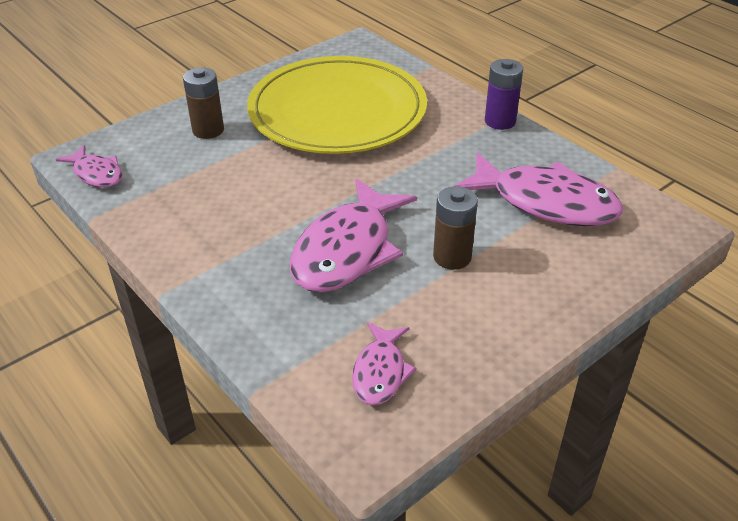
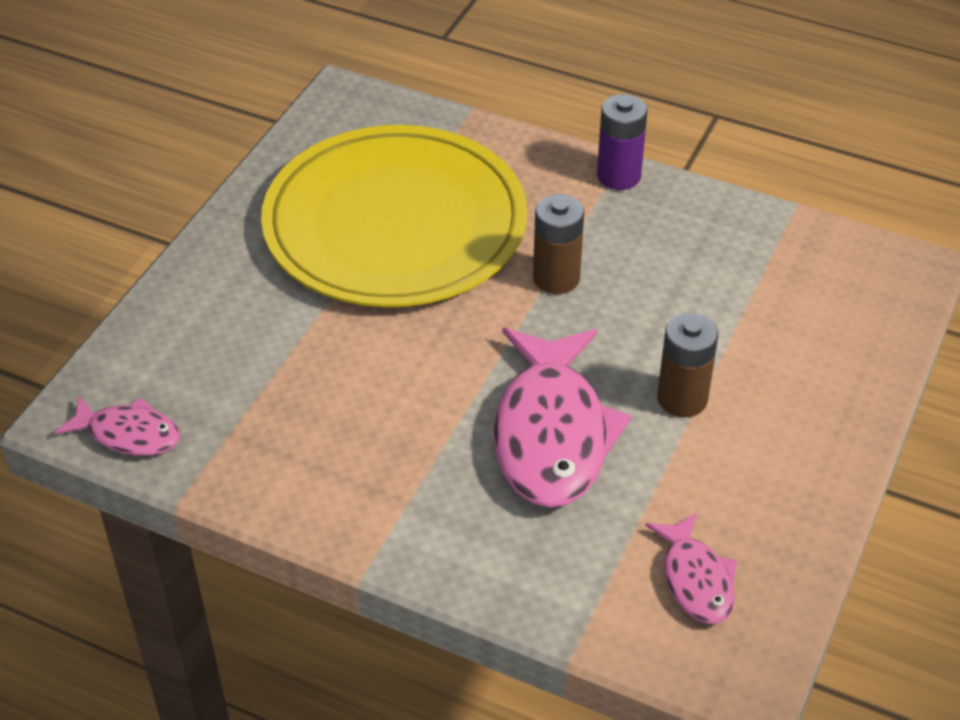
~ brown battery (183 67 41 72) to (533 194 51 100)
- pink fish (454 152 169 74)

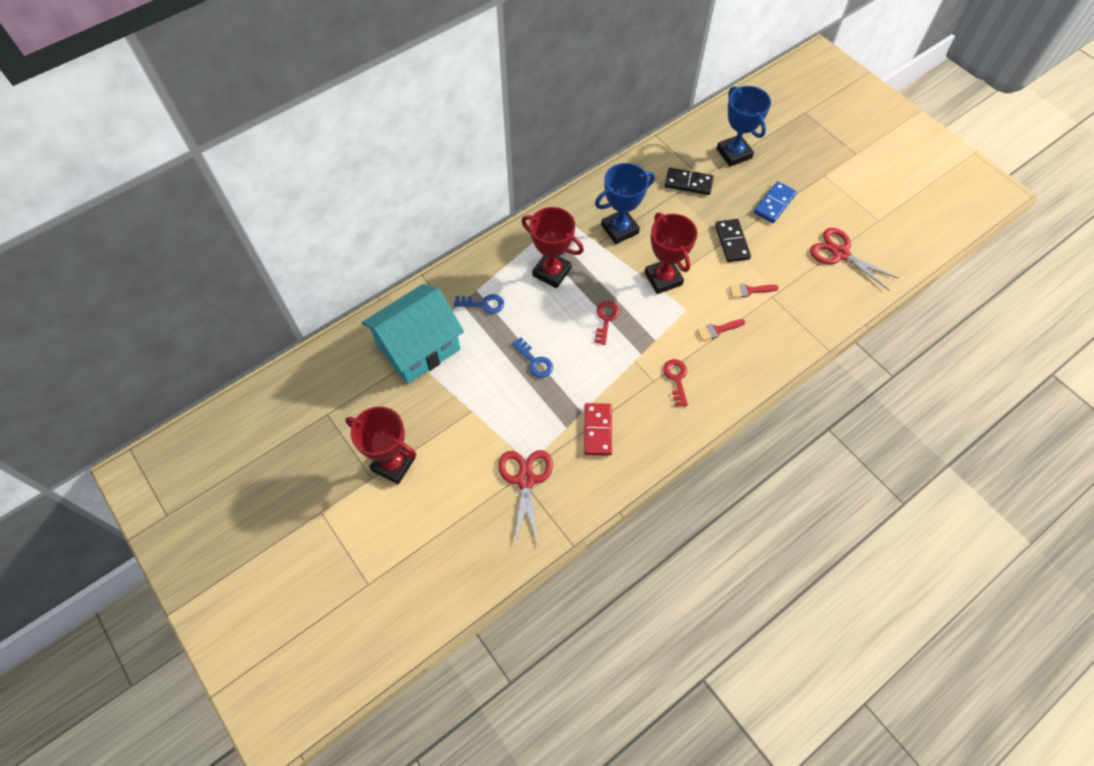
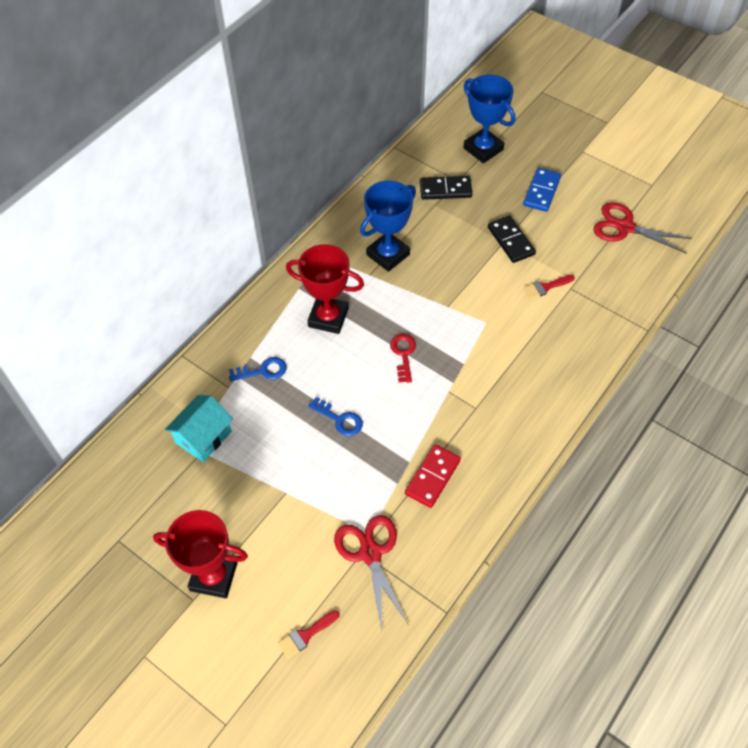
~ turquoise house (362 284 102 100) = (165 395 68 67) x0.58
~ red domino (584 403 28 53) = (405 444 56 64) 45 degrees clockwise
- red trophy (644 212 53 82)
- red key (663 359 25 48)
~ red brush (697 319 48 22) to (278 610 62 49)

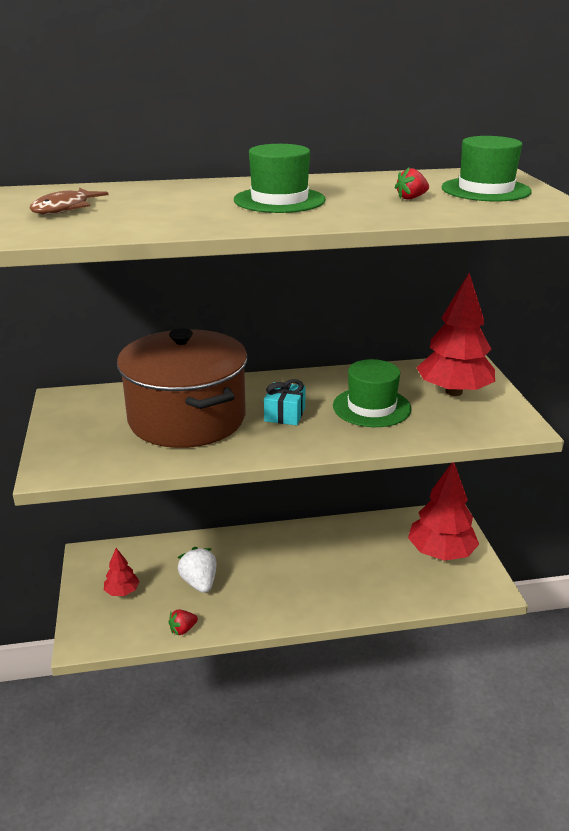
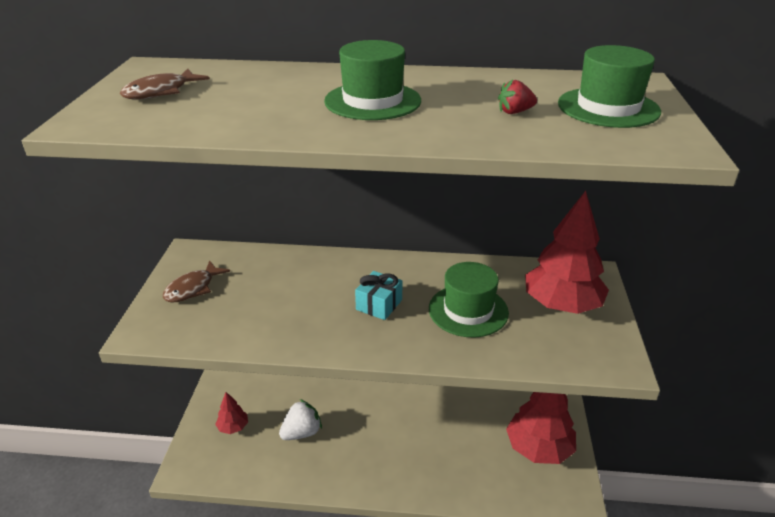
- brown pot (117 328 131 120)
- red strawberry (168 609 30 27)
~ white strawberry (178 547 39 46) = (279 399 43 41) 60 degrees clockwise
+ brown fish (163 260 67 43)

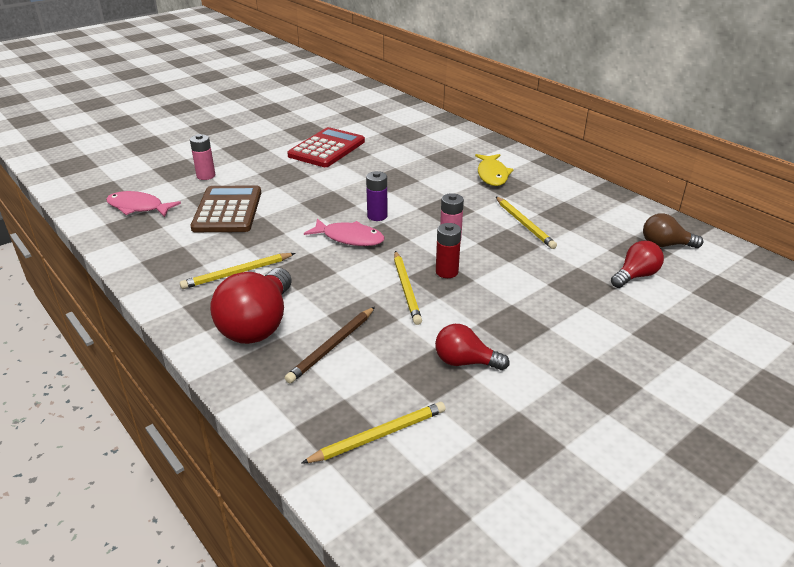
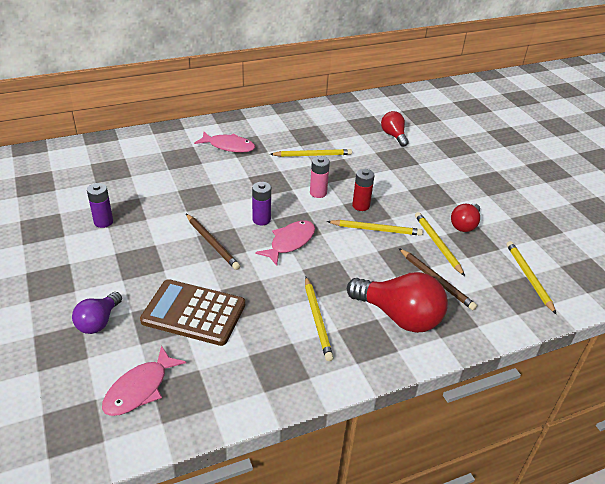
~ pink battery (190 134 25 46) to purple light bulb (72 292 50 42)
~ red calculator (287 127 78 40) to purple battery (87 183 26 45)
~ yellow fish (475 154 39 32) to pink fish (194 132 61 21)
- brown light bulb (643 213 60 35)
+ brown pencil (186 214 54 56)
+ yellow pencil (415 212 50 64)

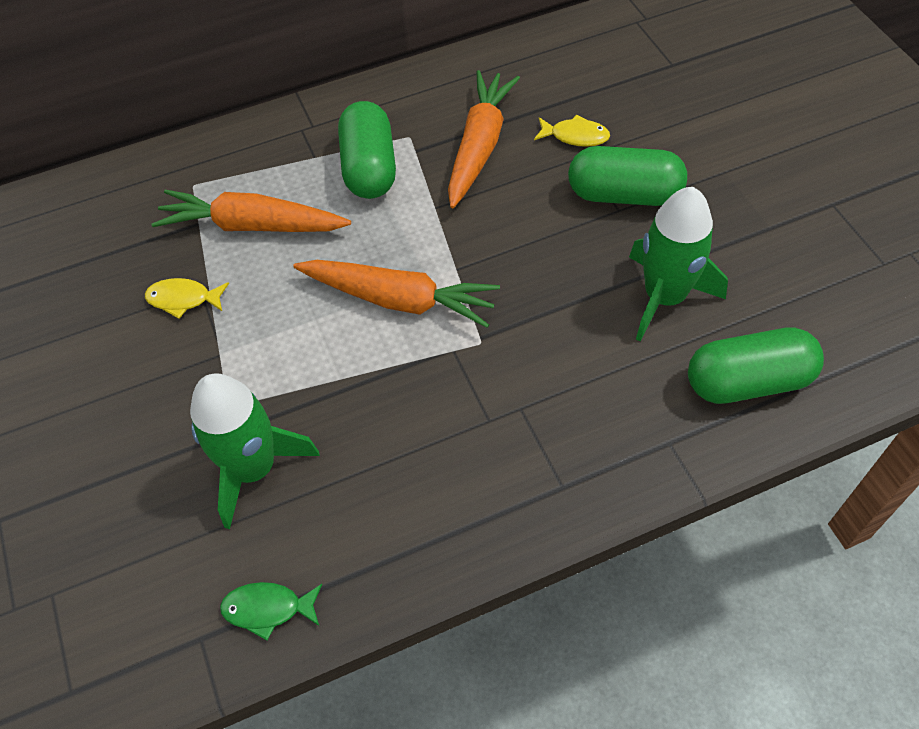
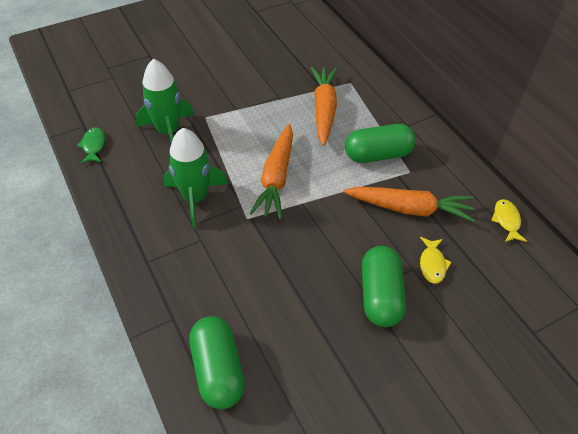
~ yellow fish (145 278 84 41) to (491 199 36 43)
~ green rocket (629 187 99 154) to (163 128 65 100)

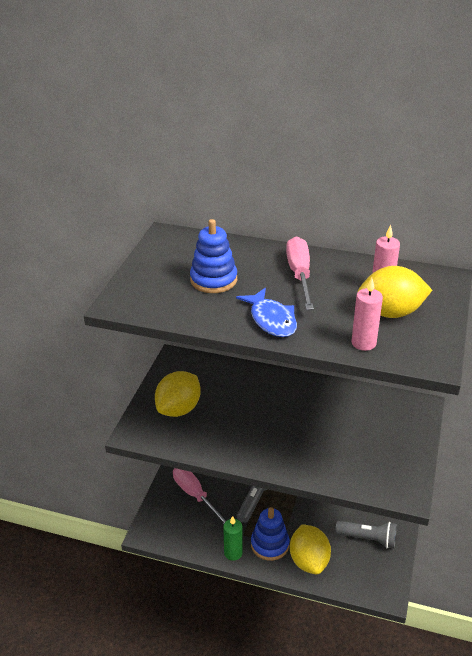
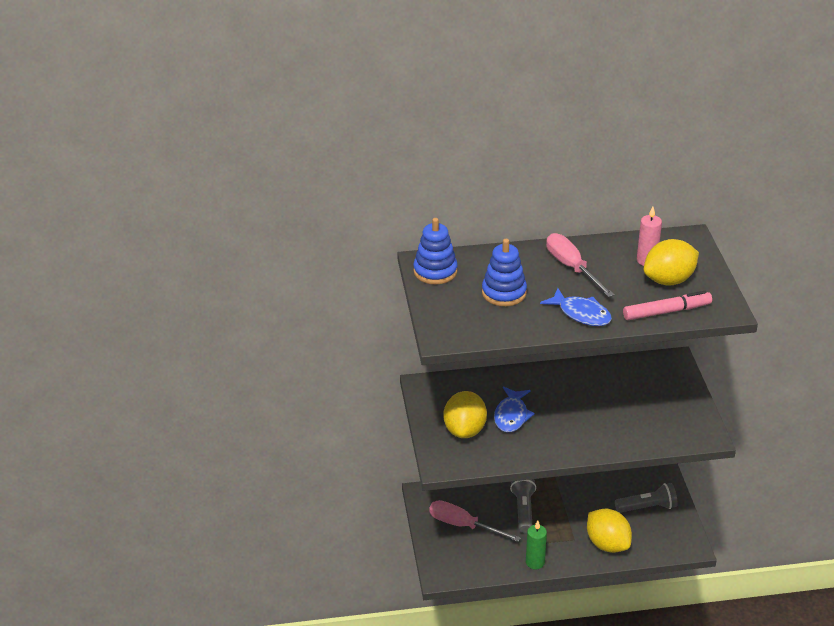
~ blue stacking toy (251 507 38 54) to (413 218 45 66)
~ pink candle (351 278 32 73) to pink marker (623 291 89 29)
+ blue fish (494 386 41 46)

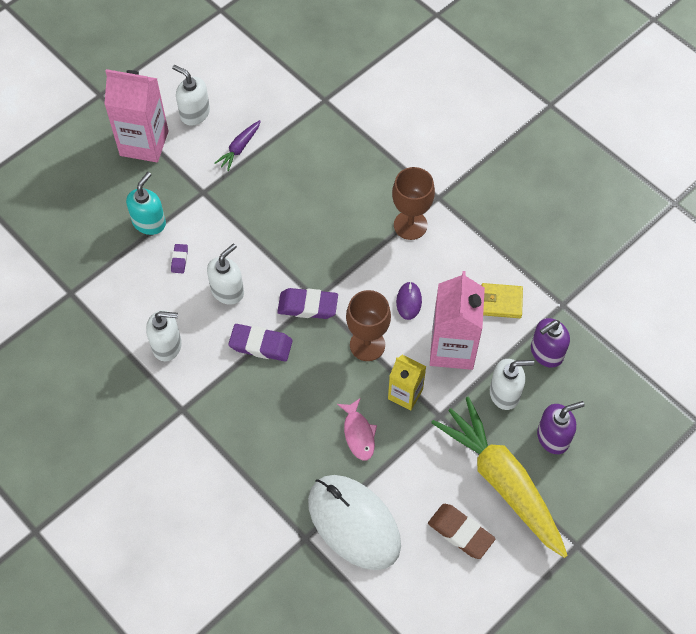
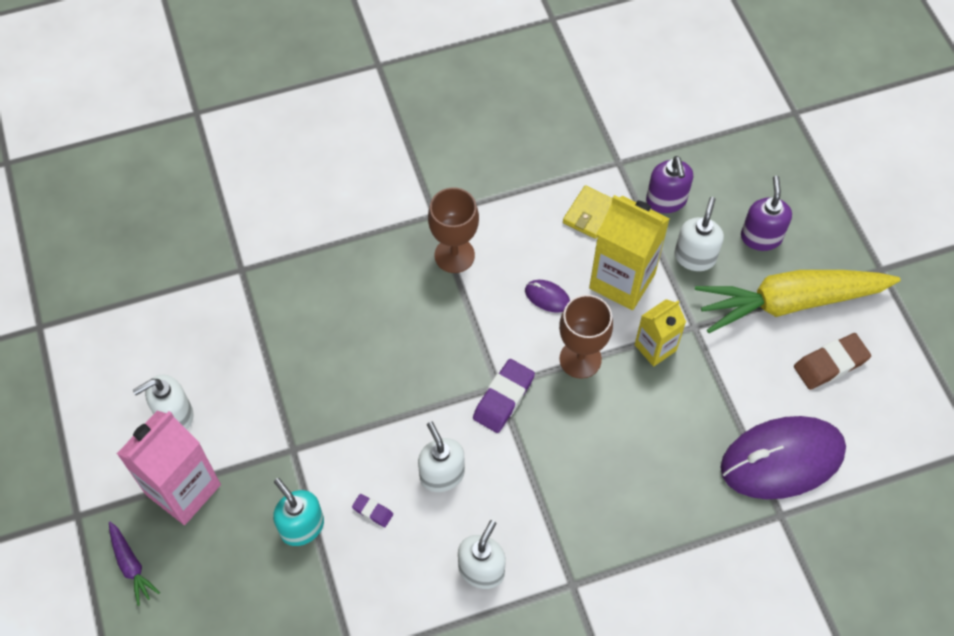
~ purple carrot (214 120 47 51) to (109 522 51 84)
- purple eraser (229 324 64 37)
~ white mouse (308 475 93 95) to purple mouse (721 416 125 83)
- pink fish (337 398 40 63)
~ pink carton (430 271 55 99) to yellow carton (589 195 81 115)

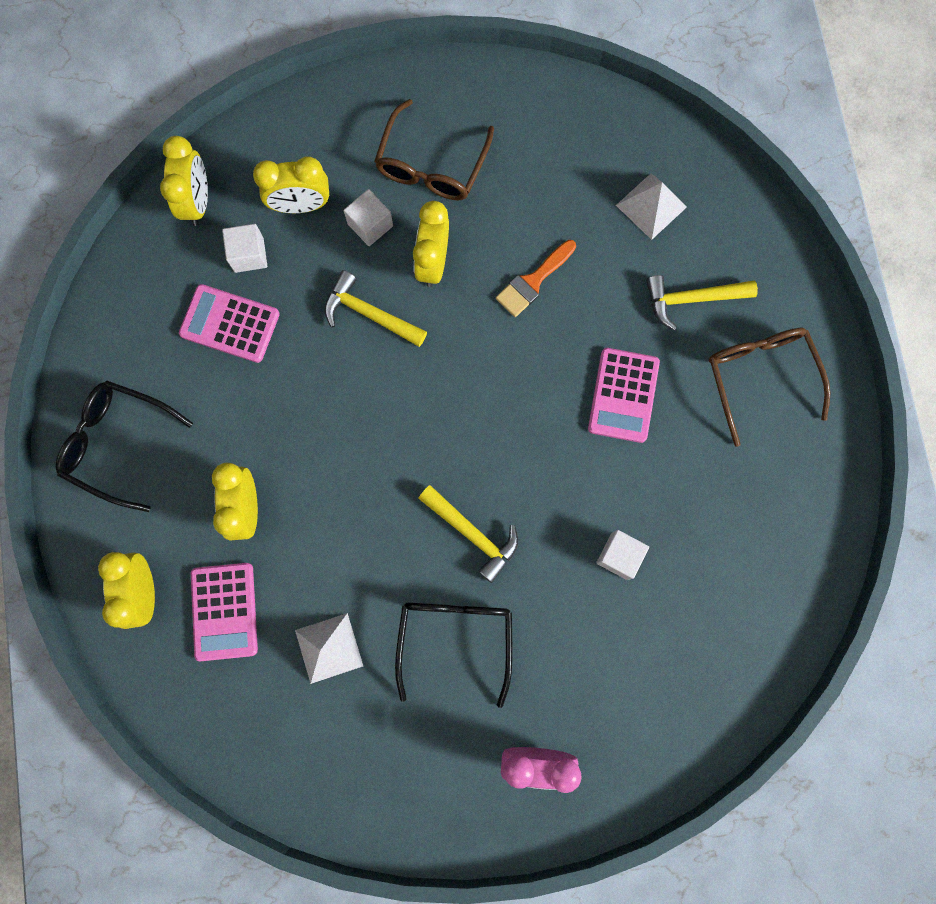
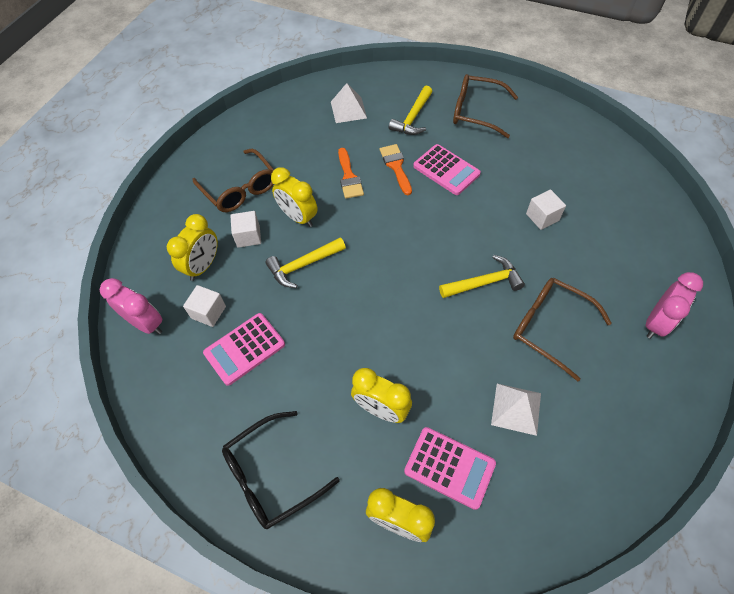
~ yellow clock (160 136 48 90) to pink clock (100 278 62 56)
~ black glasses (395 603 117 105) to brown glasses (513 278 99 103)
+ orange brush (380 144 32 51)

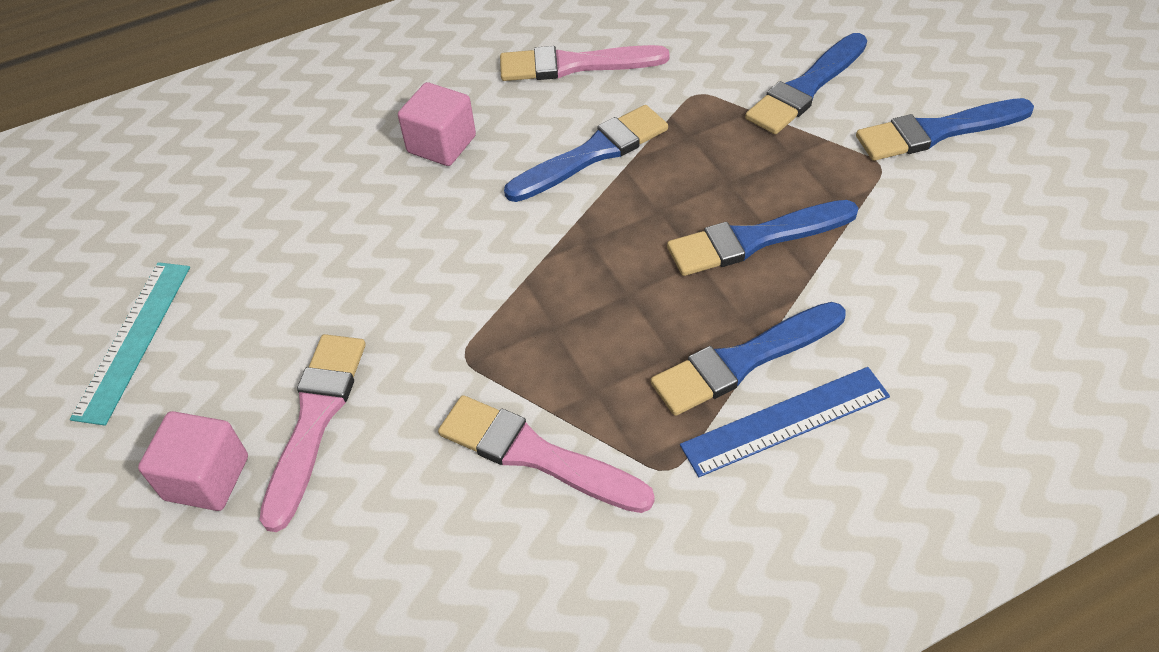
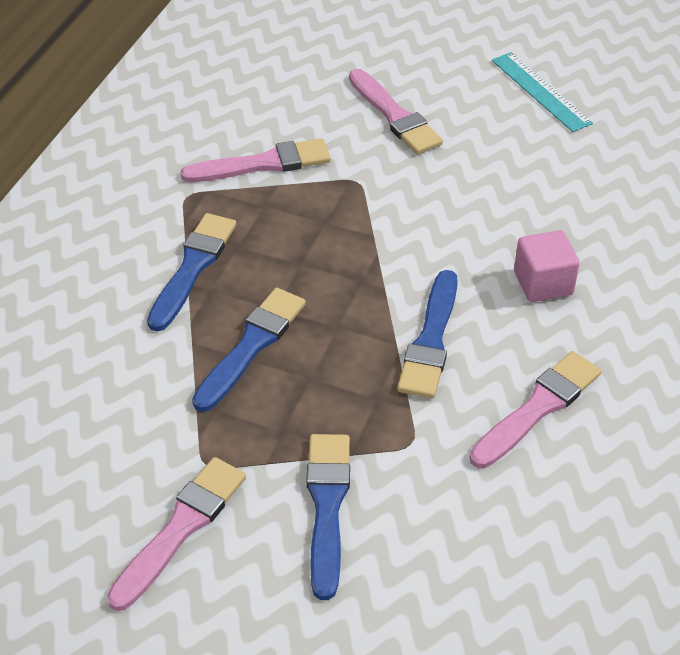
- pink cube (138 411 110 100)
- blue ruler (680 367 210 110)
~ blue brush (856 98 178 63) to pink brush (107 457 139 154)

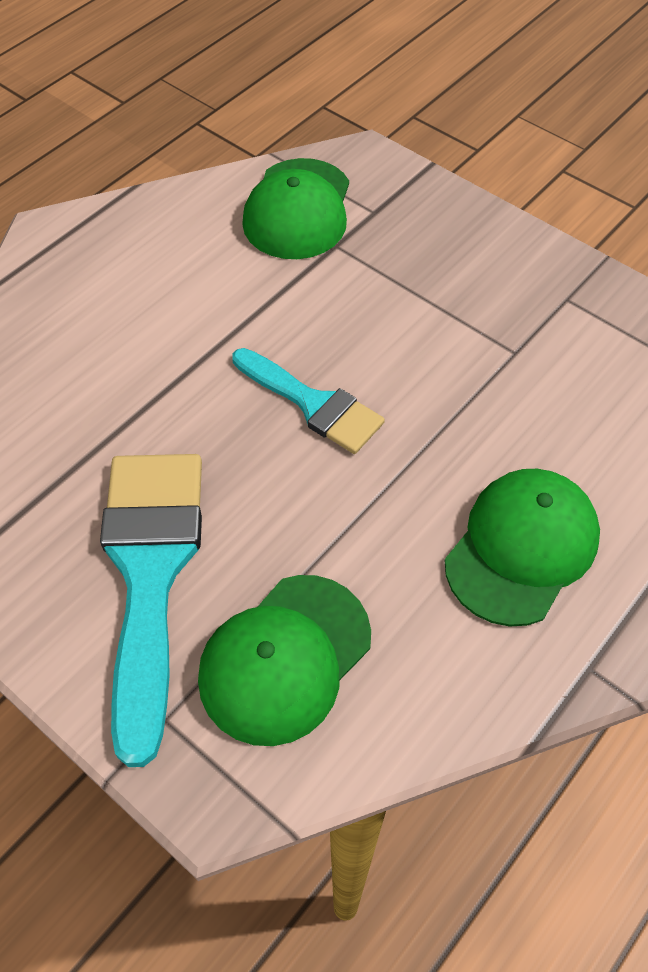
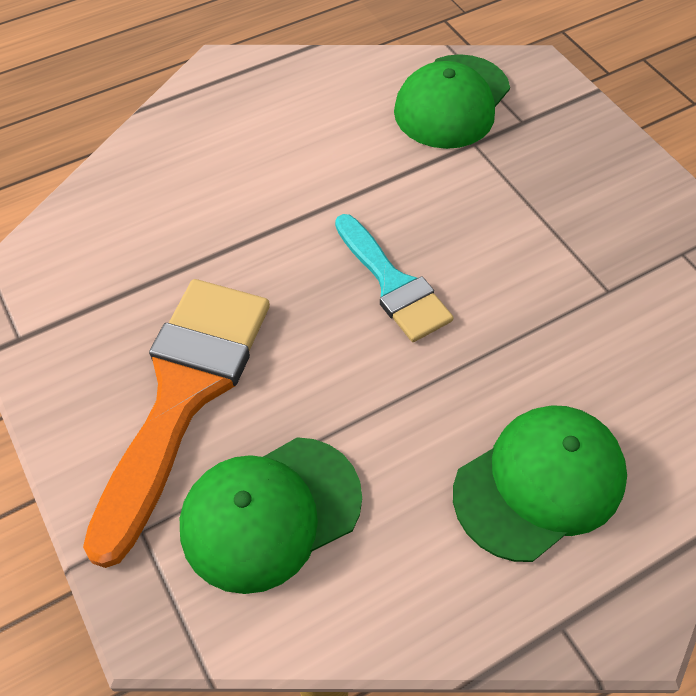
~ turquoise brush (100 454 102 313) to orange brush (83 279 187 289)

